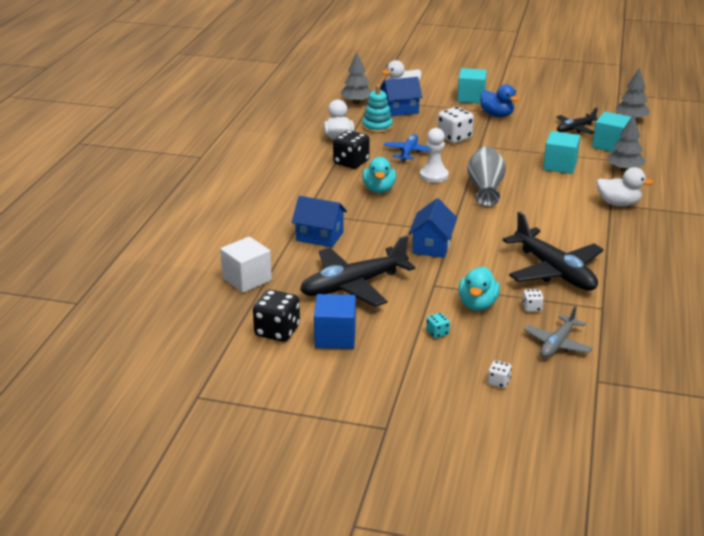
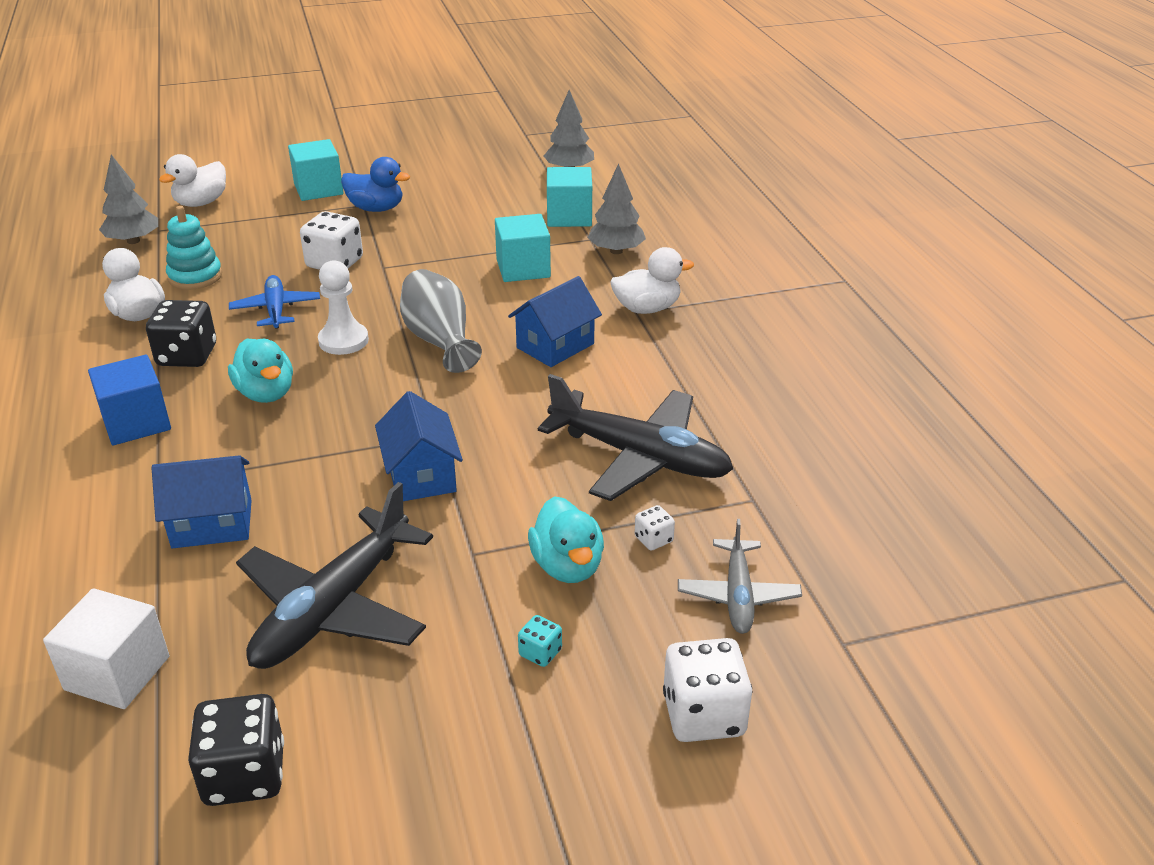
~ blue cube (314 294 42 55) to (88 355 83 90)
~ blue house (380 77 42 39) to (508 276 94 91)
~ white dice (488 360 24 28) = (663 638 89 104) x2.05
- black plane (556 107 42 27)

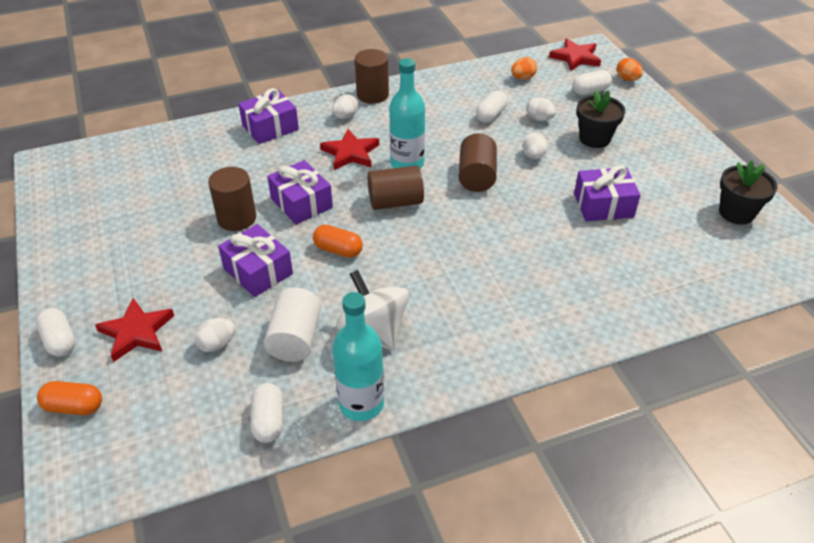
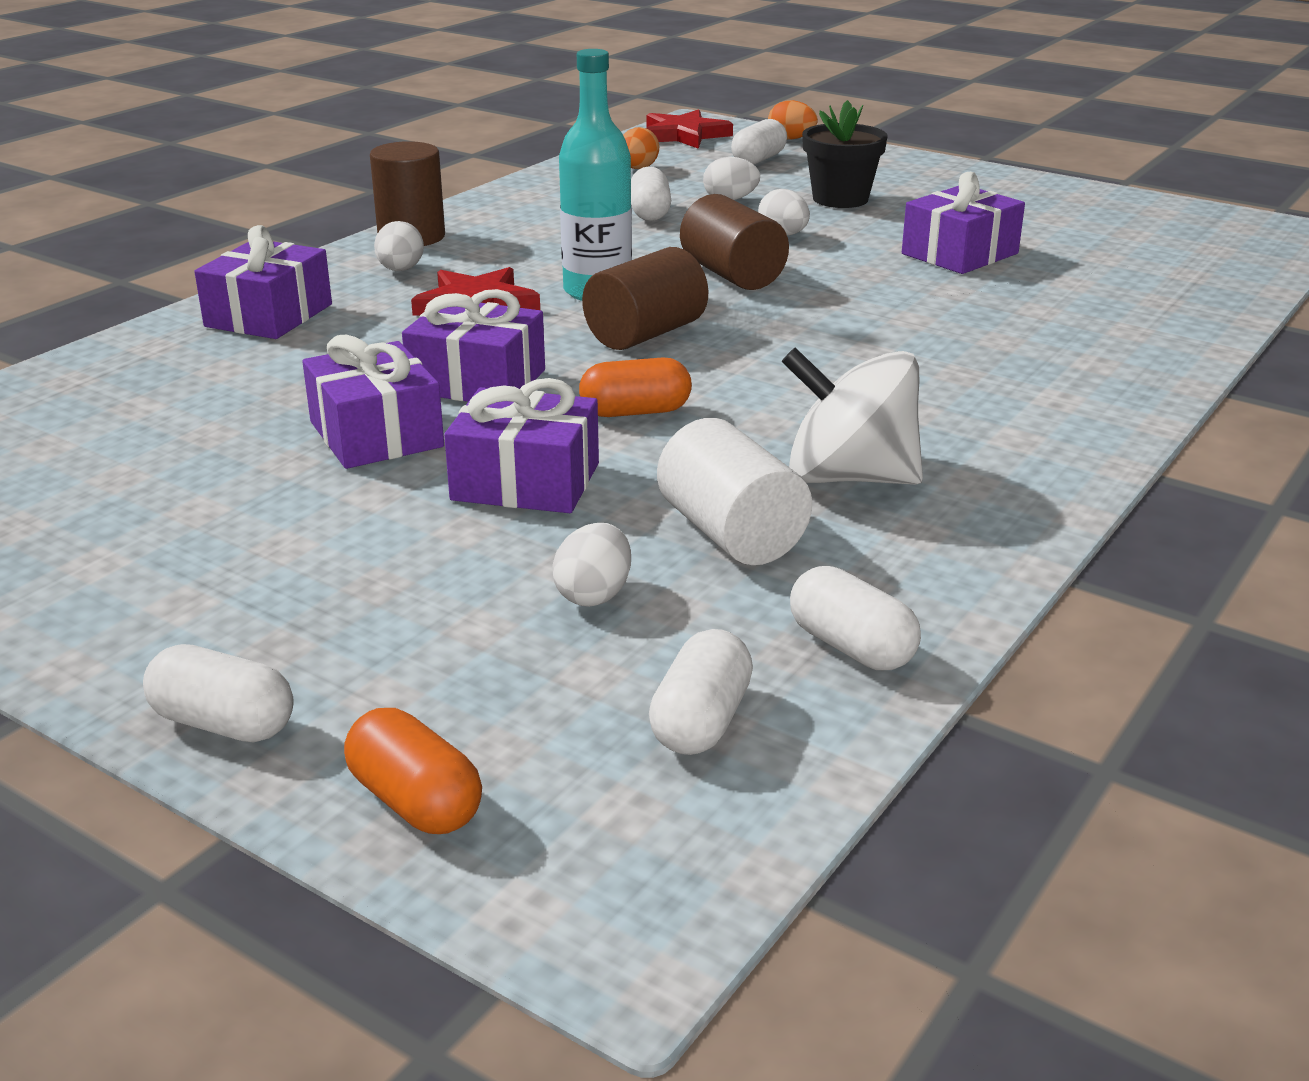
~ orange capsule (37 381 65 34) = (344 708 138 126) 75 degrees clockwise
- red star (95 298 79 64)
~ brown cylinder (208 167 48 64) to purple gift (302 335 142 134)
- turquoise bottle (332 292 52 129)
- black flower pot (719 160 58 65)
+ white capsule (649 629 104 126)

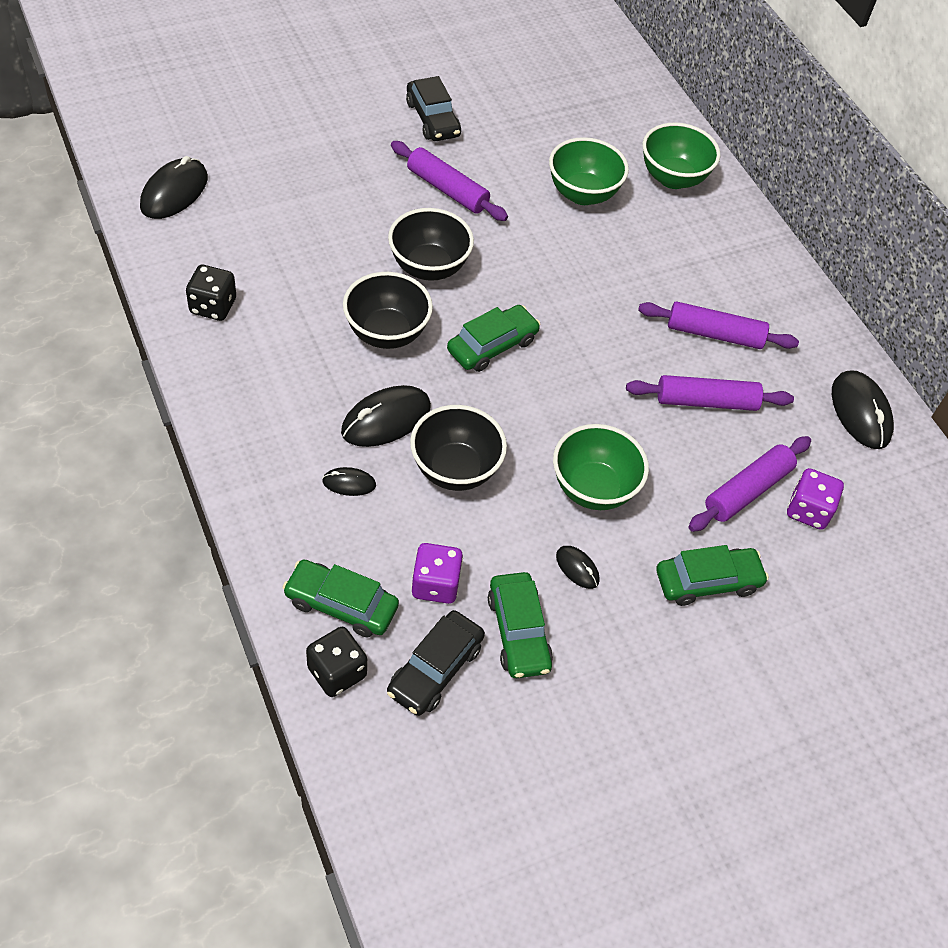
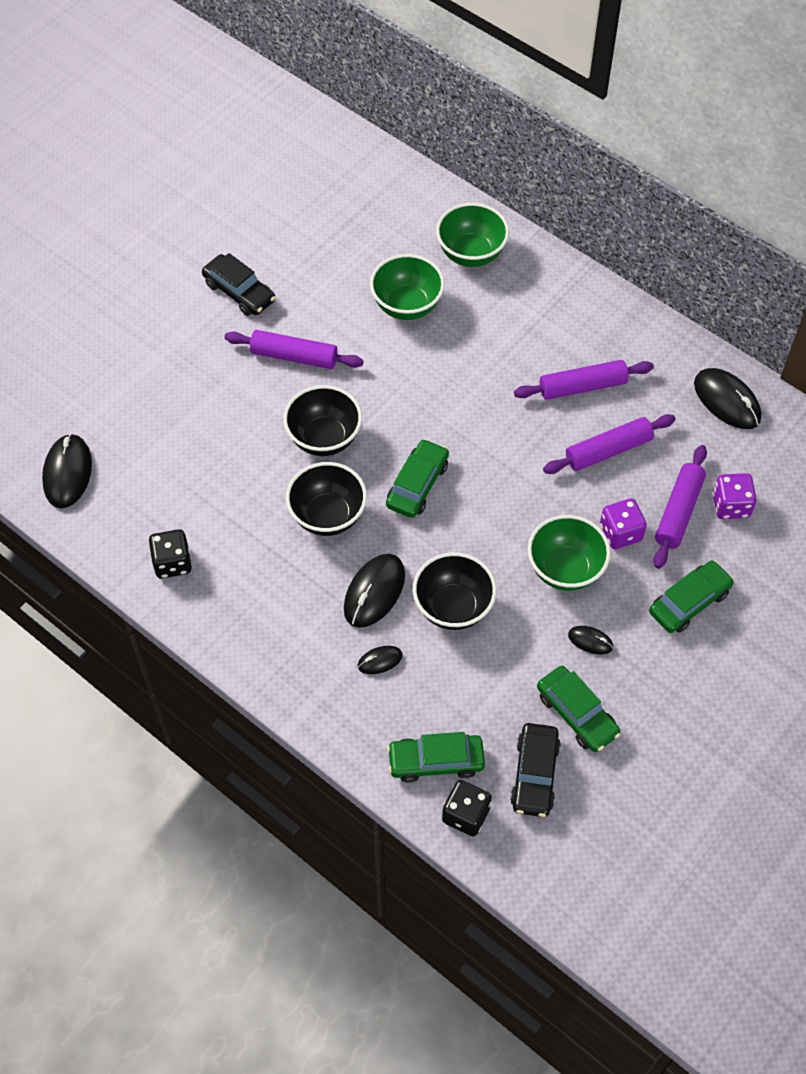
~ purple dice (411 543 52 61) to (600 499 47 50)

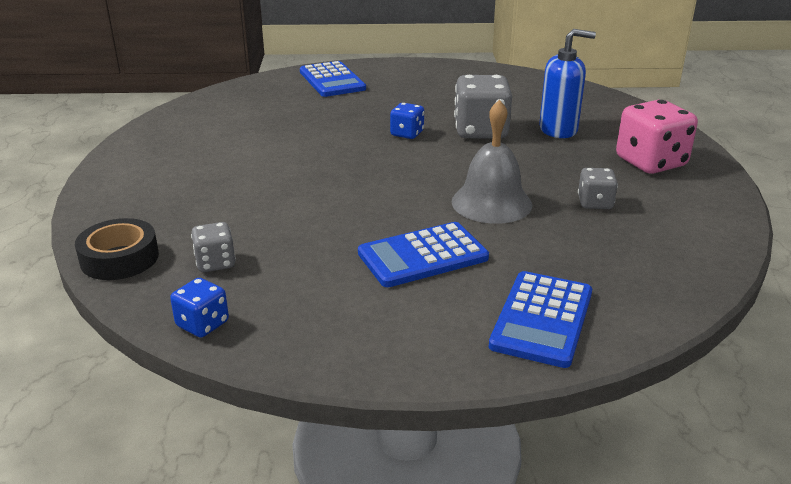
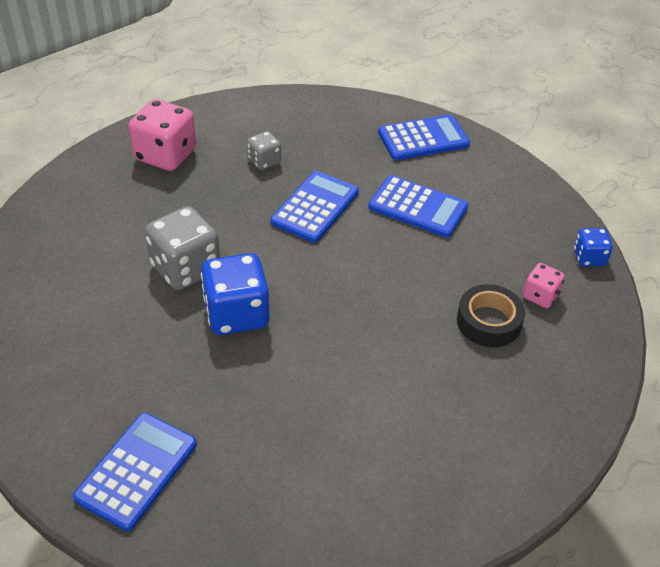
~ black tape (75 218 84 62) to (457 284 68 63)
~ grey dice (191 222 45 50) to pink dice (523 263 42 45)
~ blue dice (390 103 34 36) = (201 253 68 82) x1.86
~ grey bell (451 99 81 125) to blue calculator (271 171 88 72)
- blue soap dispenser (539 29 57 109)

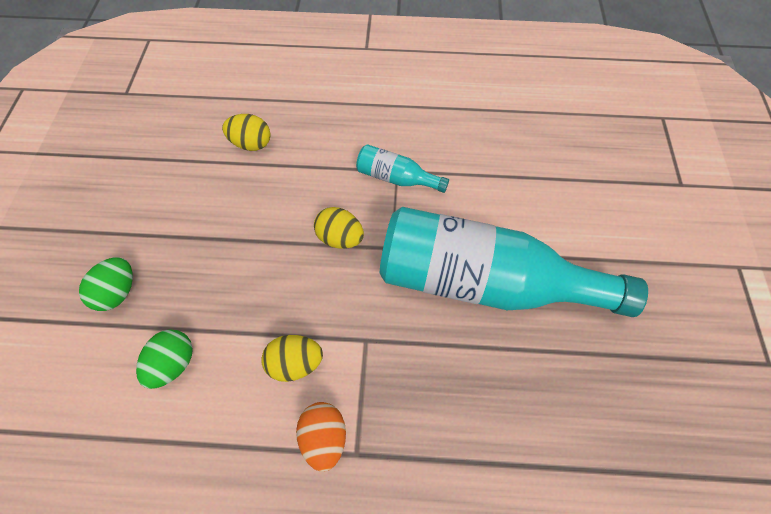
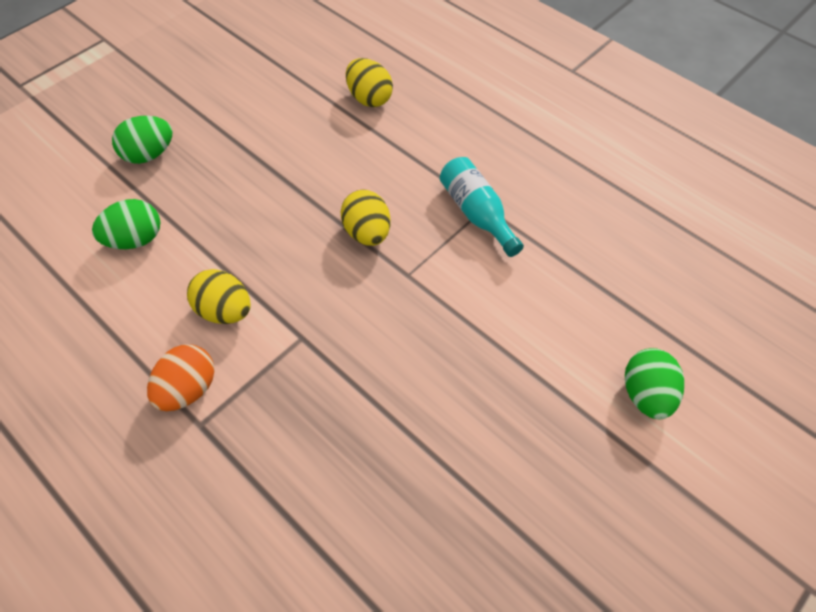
- turquoise bottle (380 207 268 110)
+ green egg (625 348 59 71)

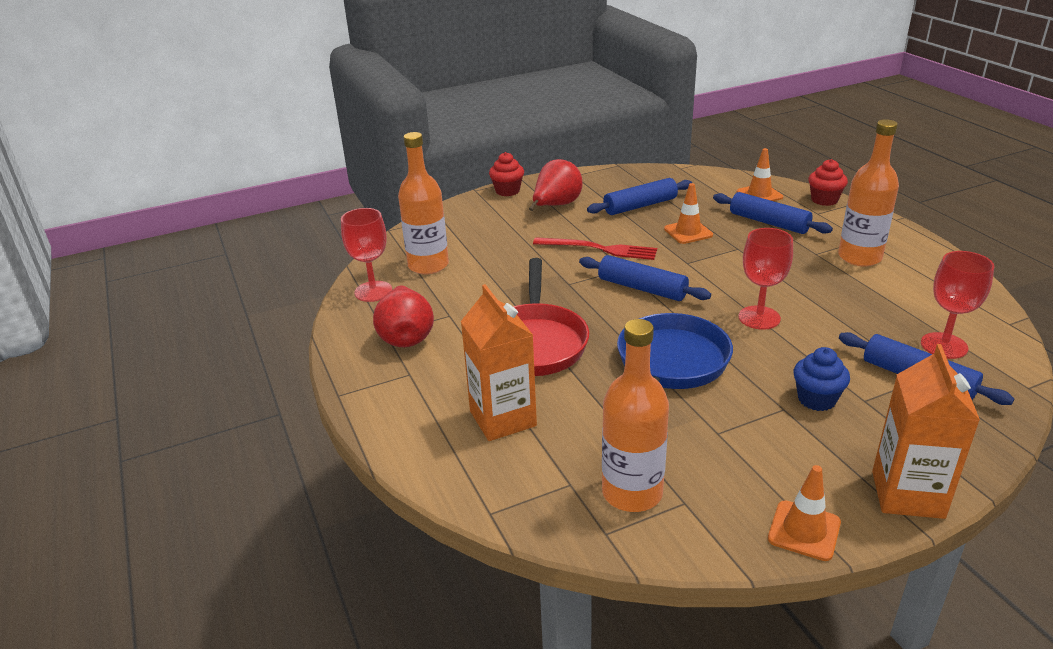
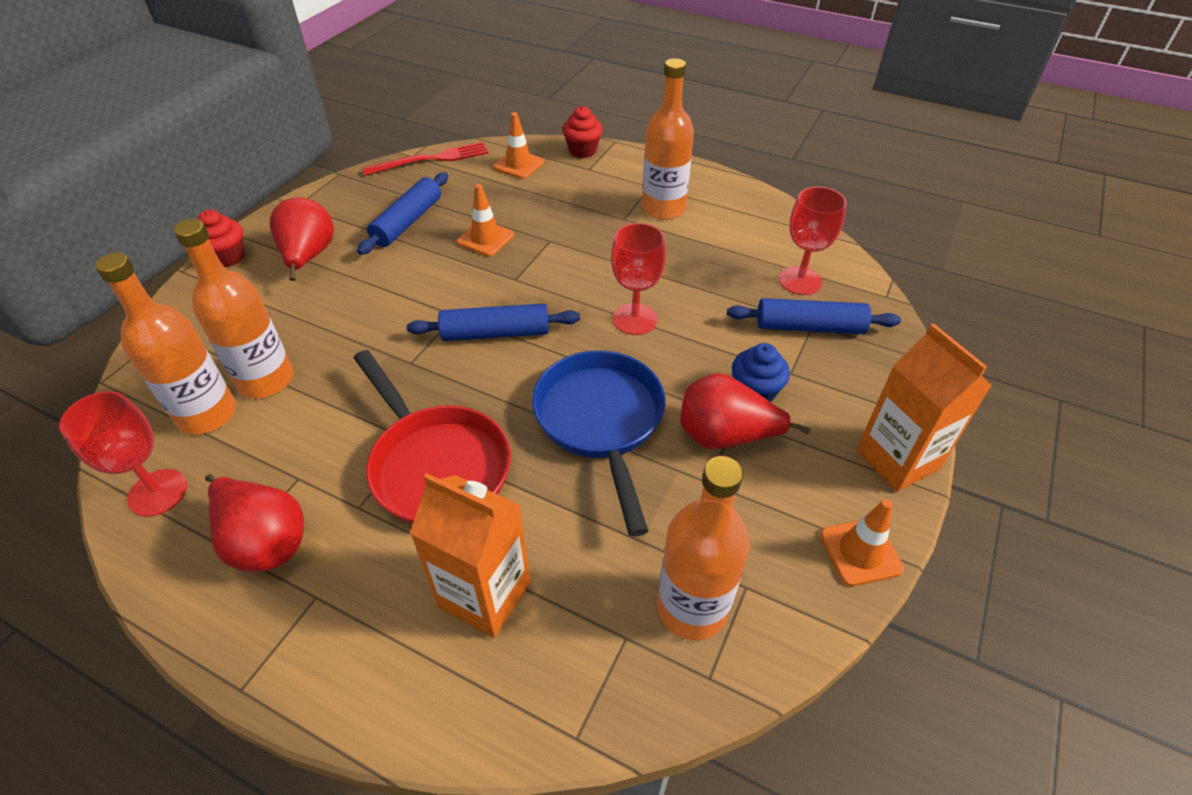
~ red fork (533 237 124 23) to (362 142 126 34)
- blue rolling pin (713 192 120 42)
+ orange bottle (174 219 119 179)
+ red pear (680 373 131 77)

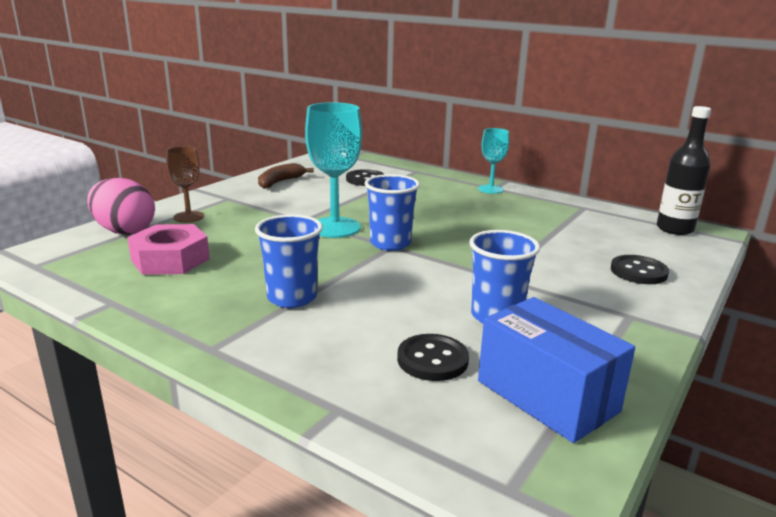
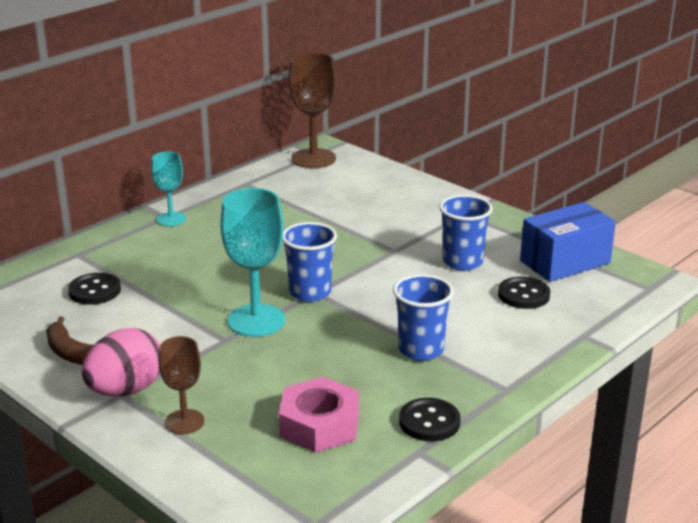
~ pink egg (87 178 68 57) to (82 328 78 68)
~ black button (611 255 58 29) to (399 398 62 43)
~ black bottle (657 106 54 129) to brown goblet (288 52 48 116)

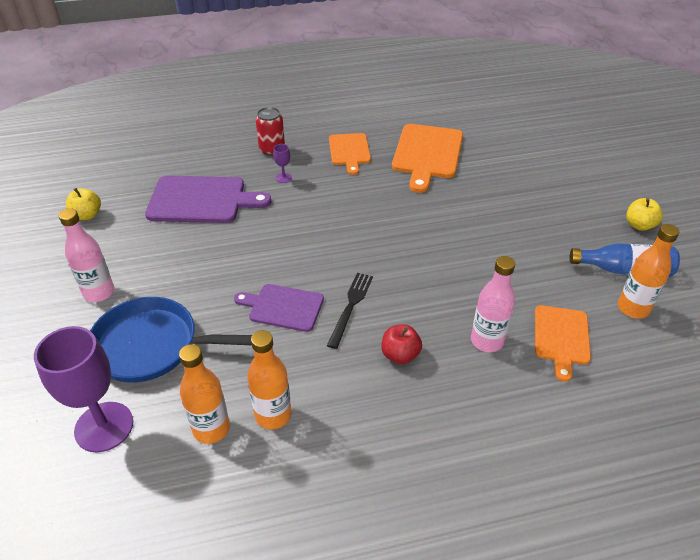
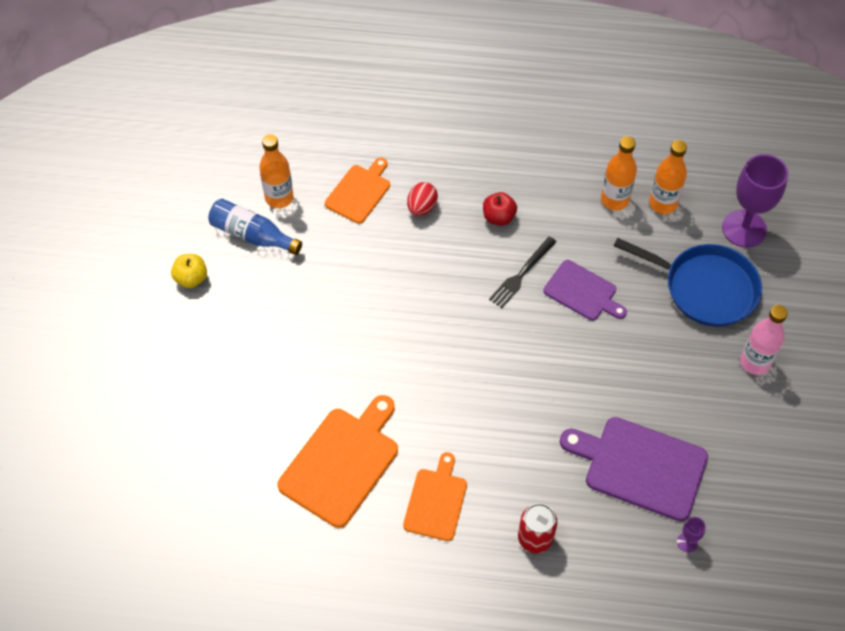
- yellow apple (66 188 35 32)
~ purple goblet (273 144 19 39) to (677 517 29 35)
~ pink bottle (471 256 44 96) to red egg (407 182 31 34)

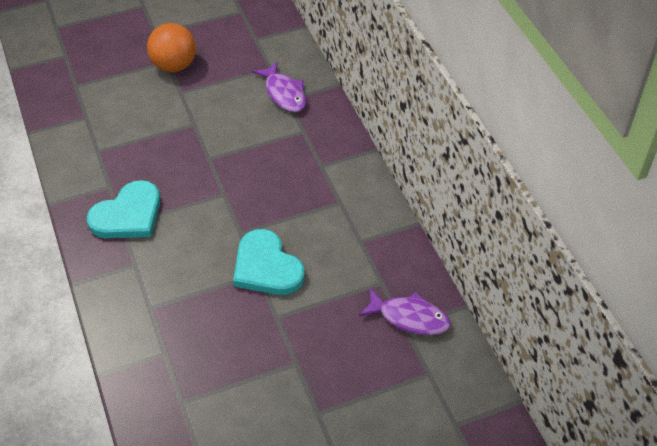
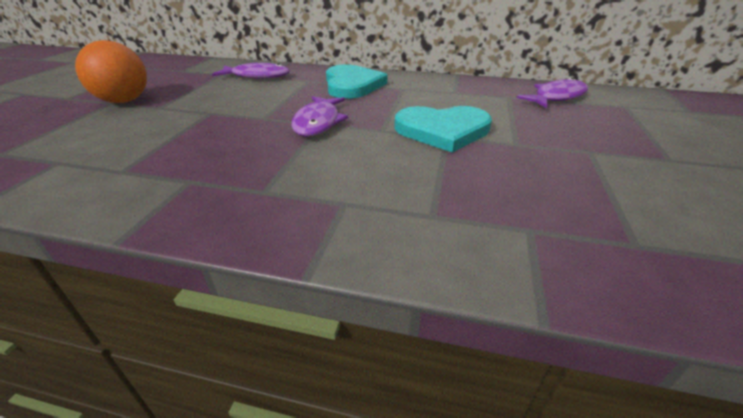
~ turquoise heart (87 180 73 58) to (326 64 61 35)
+ purple fish (291 96 57 40)

